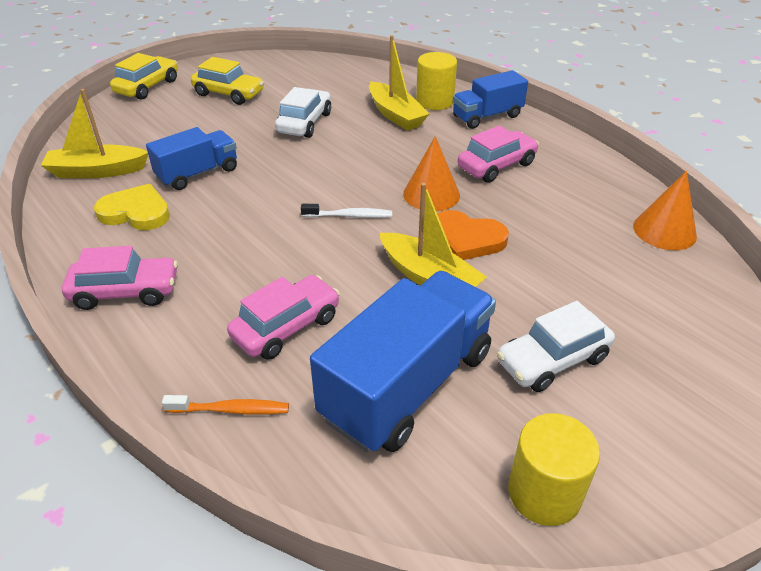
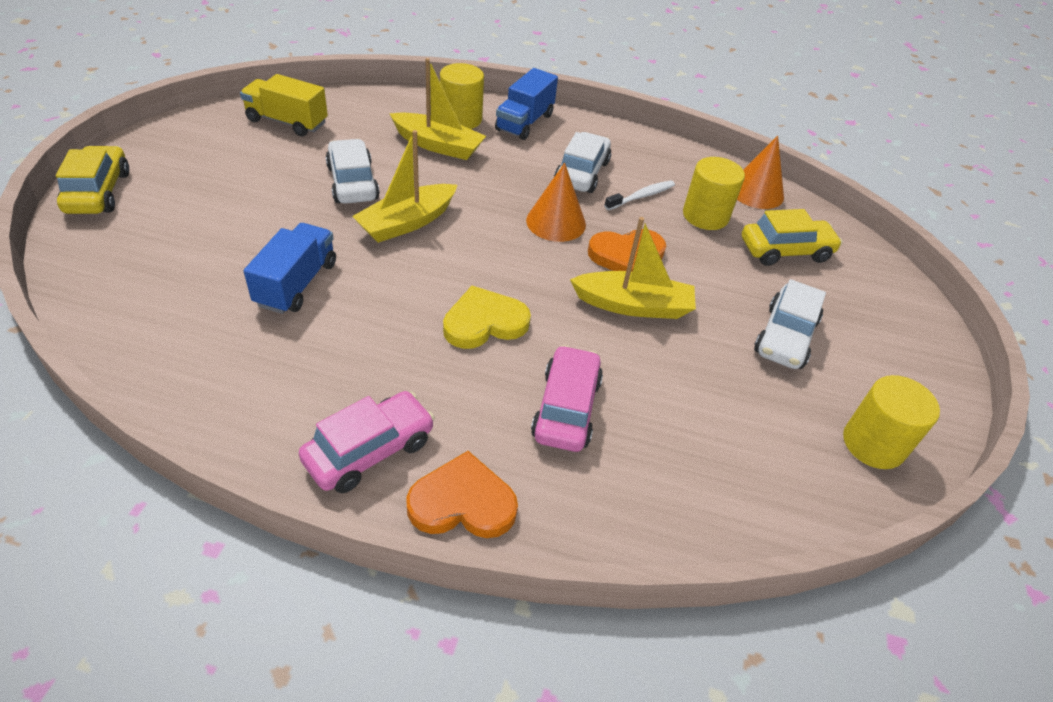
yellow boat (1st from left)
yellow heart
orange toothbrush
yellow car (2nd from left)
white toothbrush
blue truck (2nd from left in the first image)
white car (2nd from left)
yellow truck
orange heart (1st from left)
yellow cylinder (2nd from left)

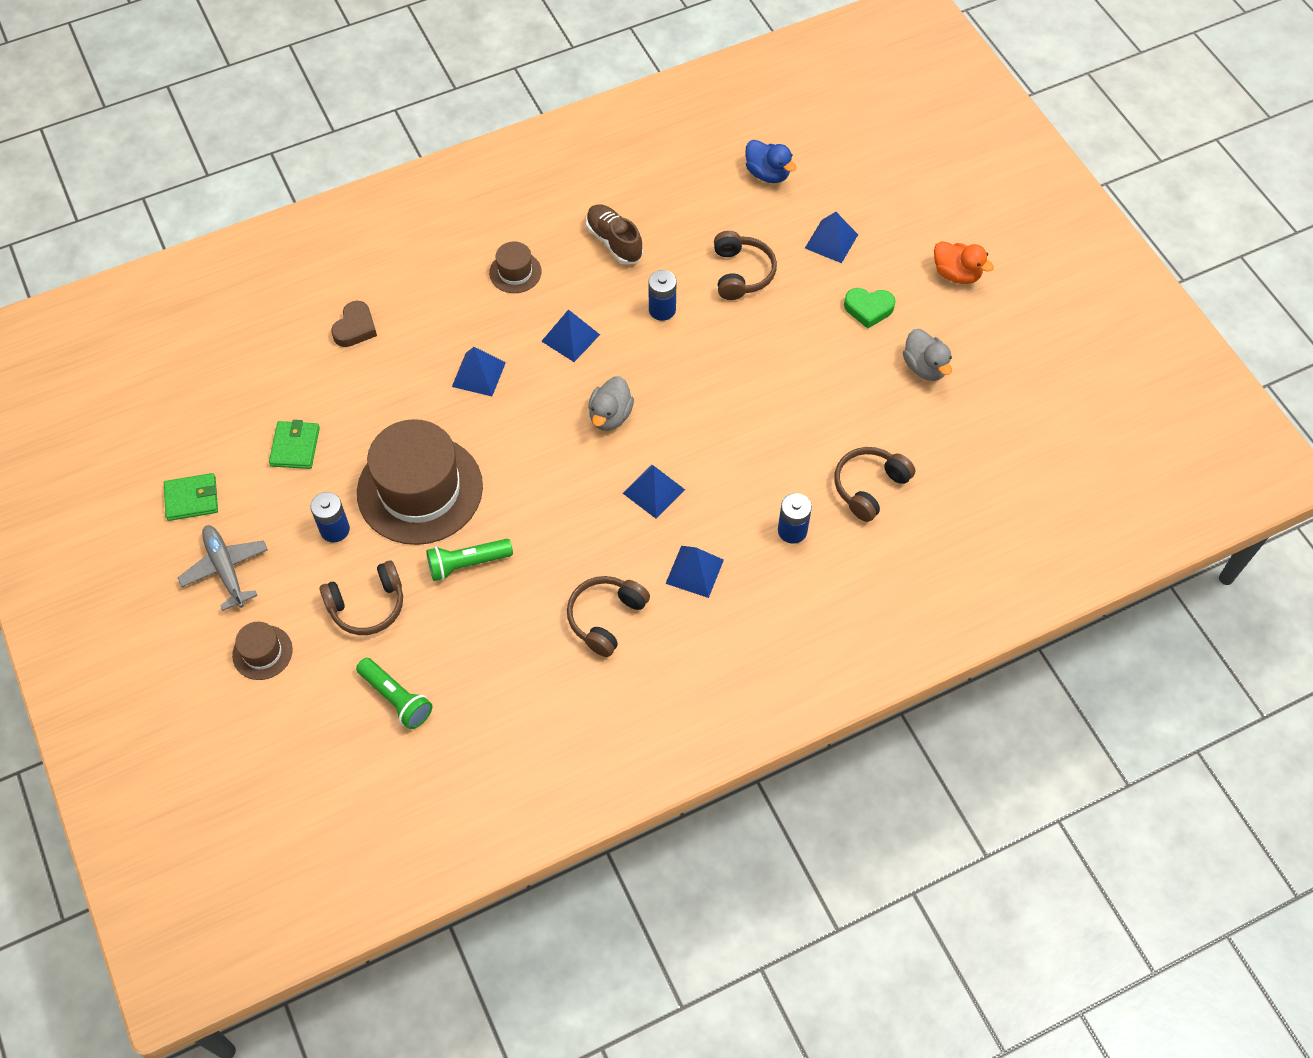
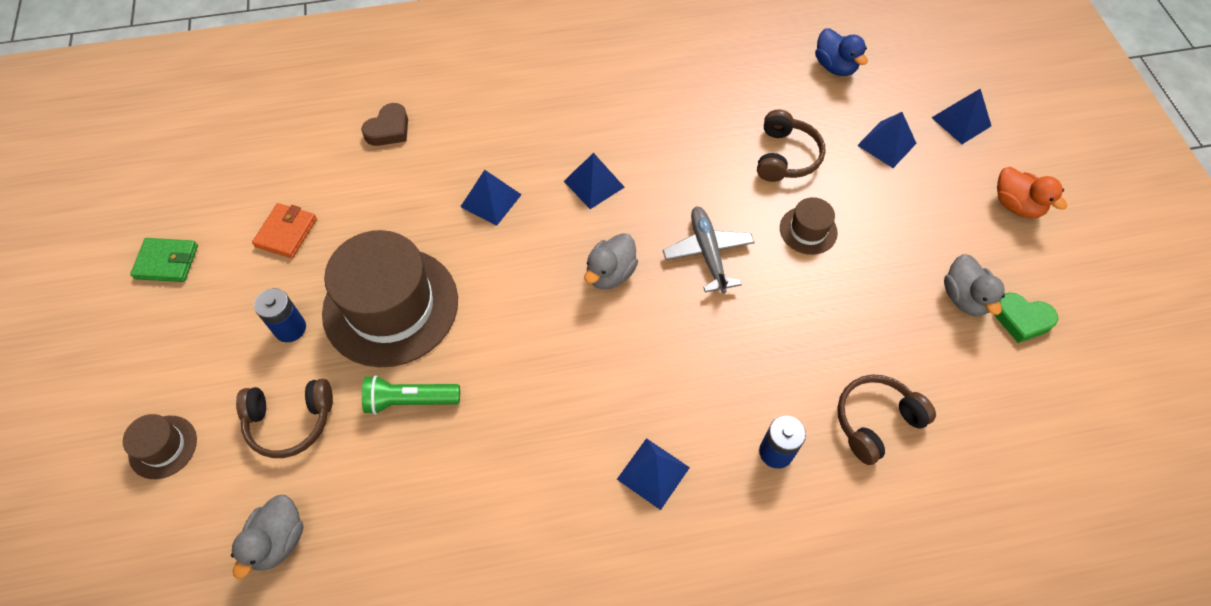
grey plane
orange wallet
grey duck (1st from left)
brown hat (3rd from left)
brown headphones (2nd from left in the first image)
brown shoe
blue pyramid (5th from left)
blue battery (2nd from left in the first image)
green heart

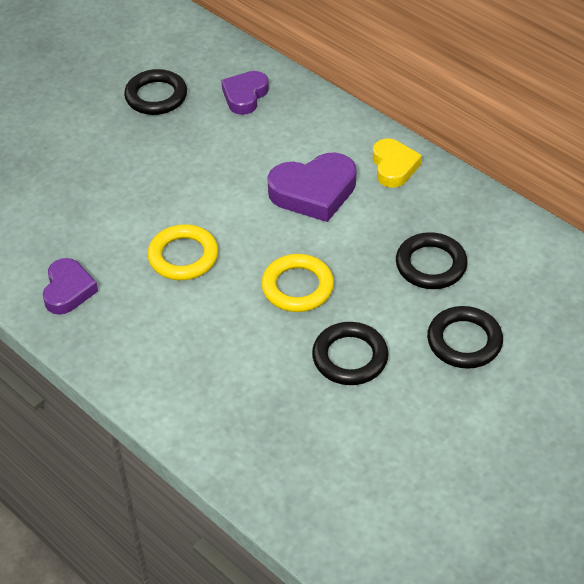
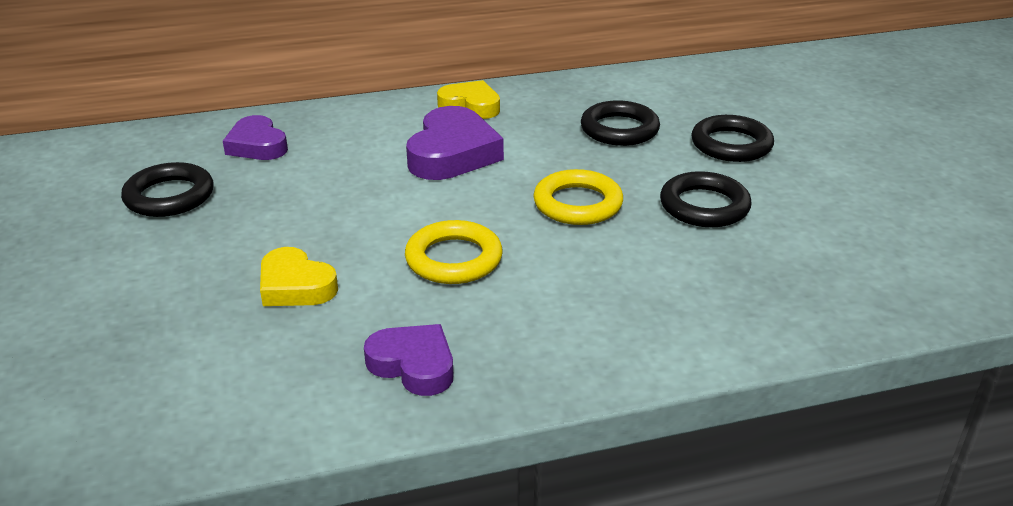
yellow heart (1st from left)

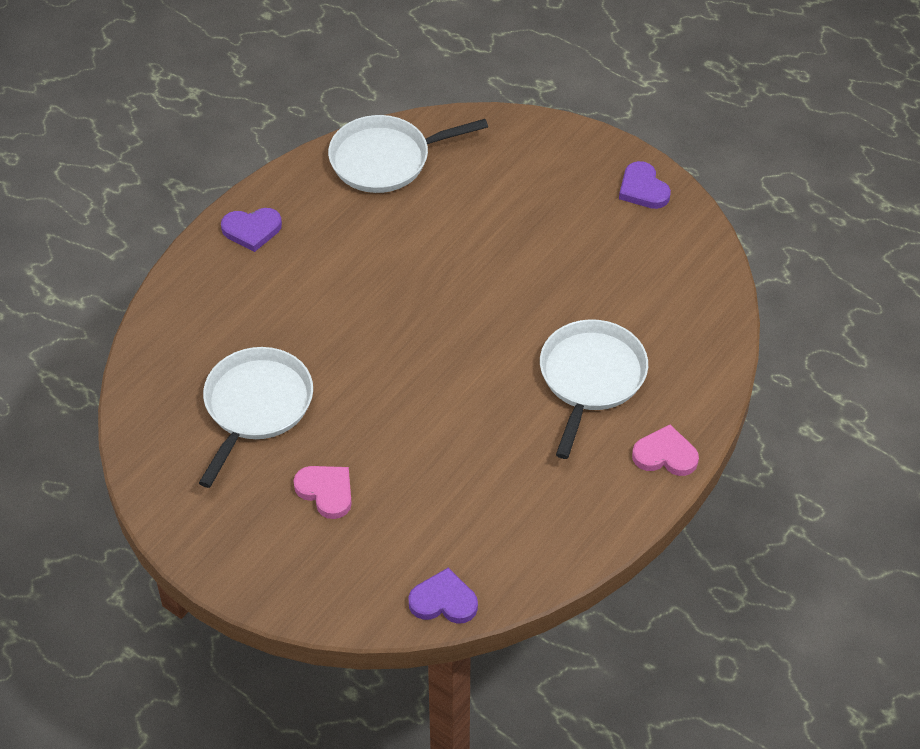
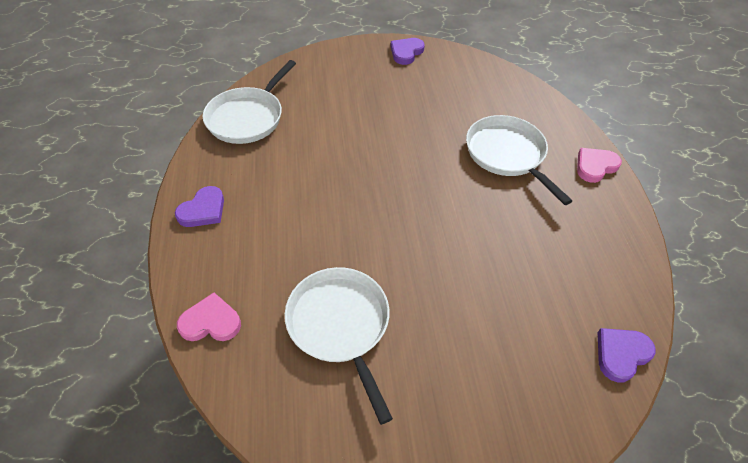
pink heart (1st from left)
purple heart (2nd from left)

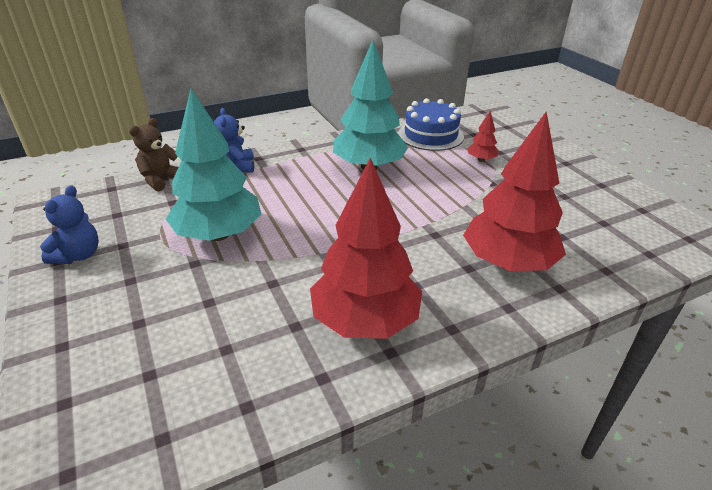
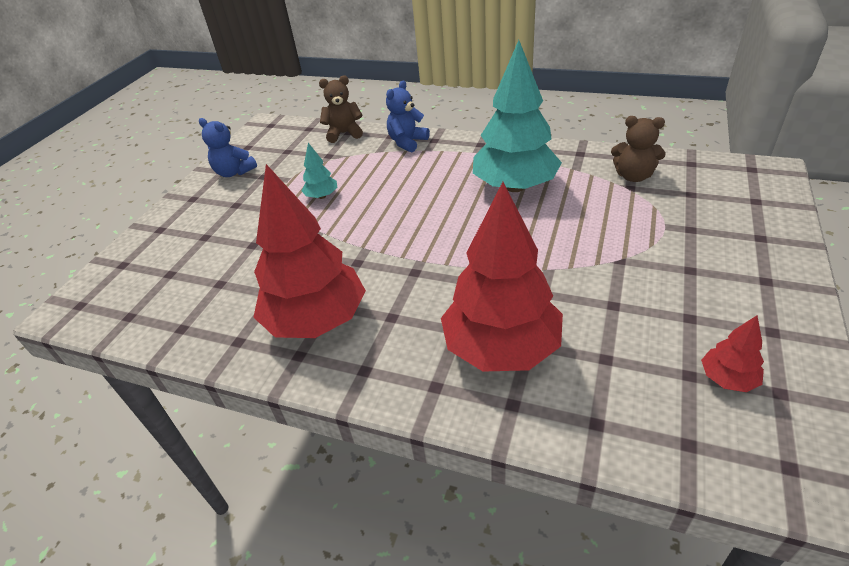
blue teddy bear (1st from left)
turquoise tree (1st from left)
brown teddy bear (2nd from left)
red tree (3rd from left)

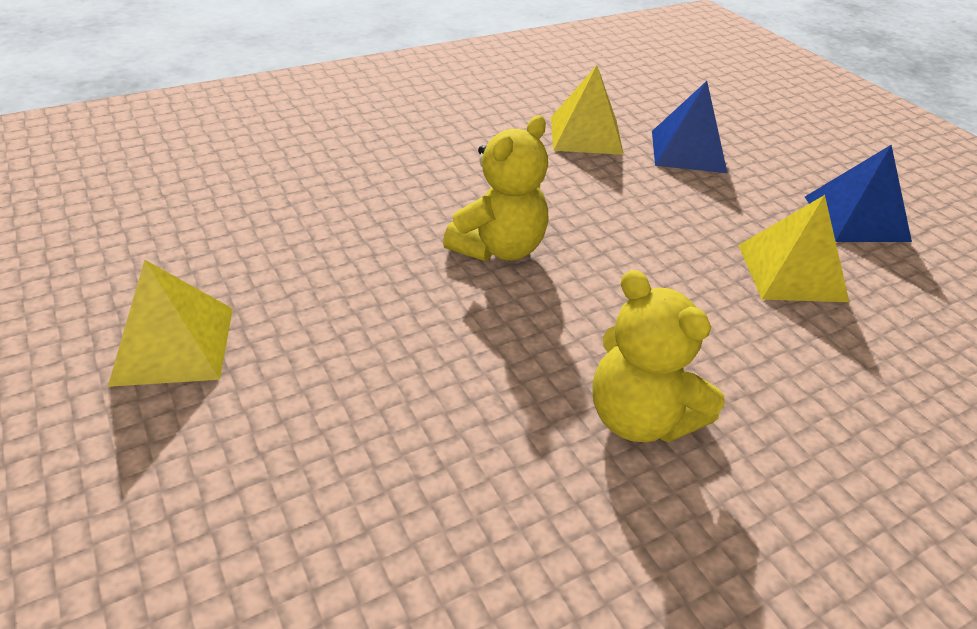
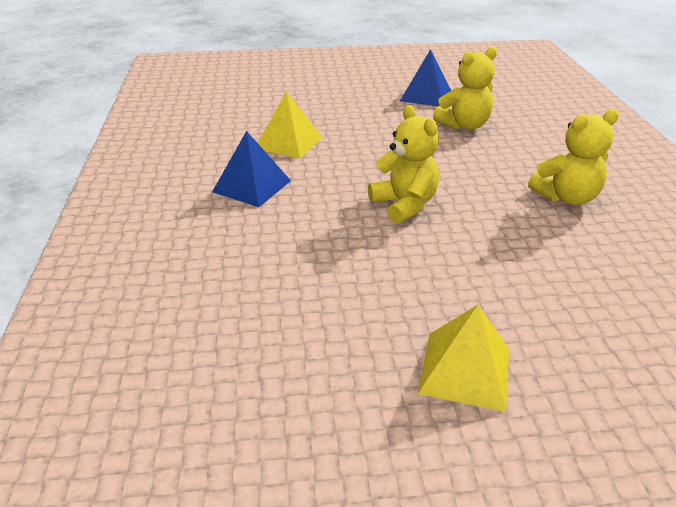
blue pyramid (1st from left)
yellow teddy bear (2nd from left)

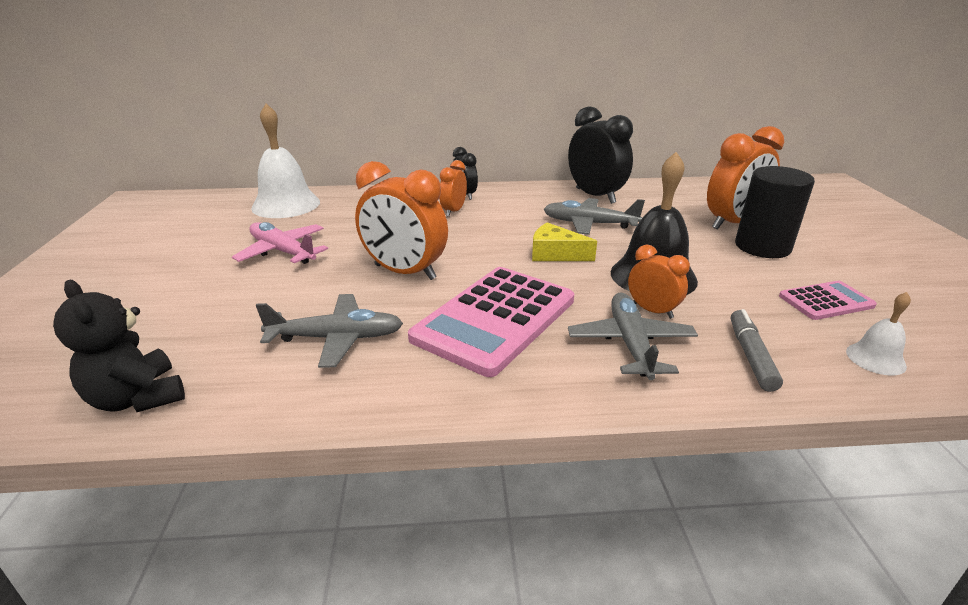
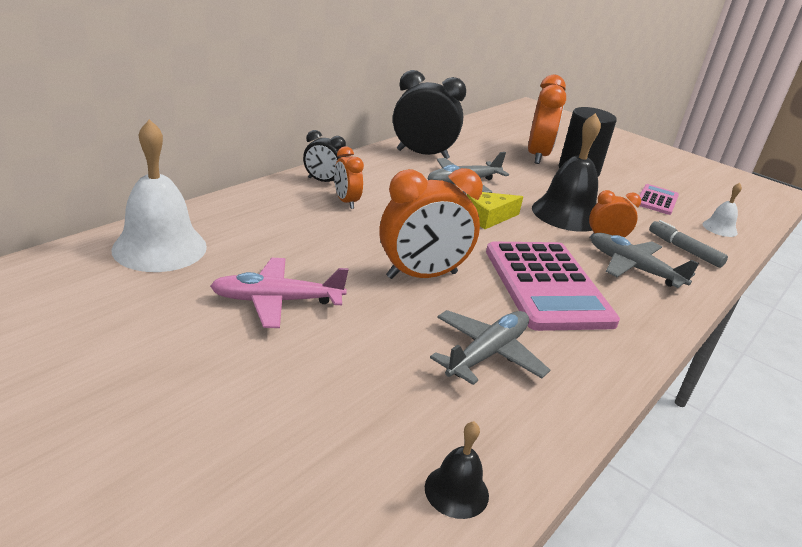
black bell (1st from left)

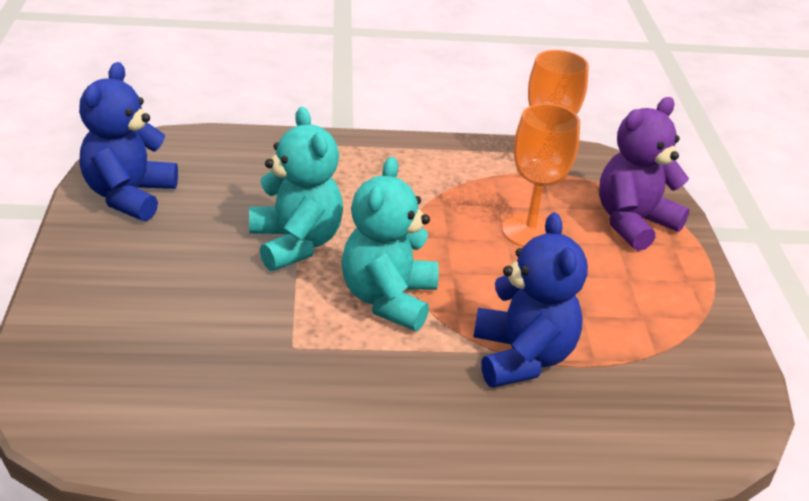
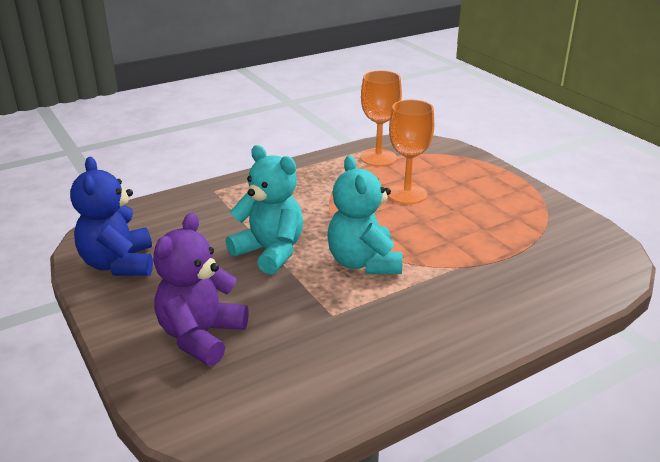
blue teddy bear (2nd from left in the first image)
purple teddy bear

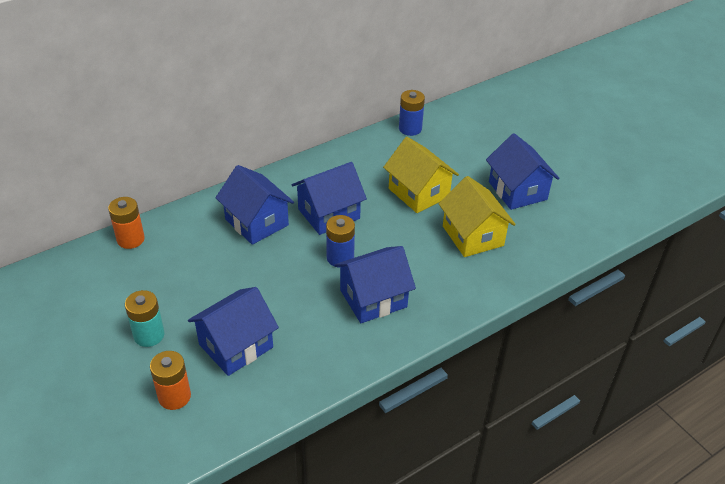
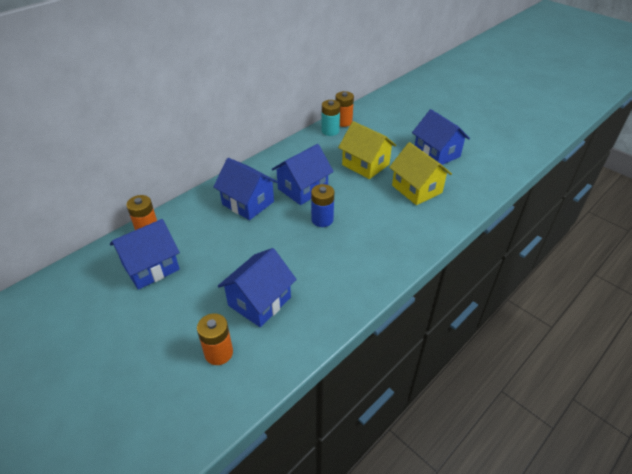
turquoise battery
blue house (1st from left)
orange battery (3rd from left)

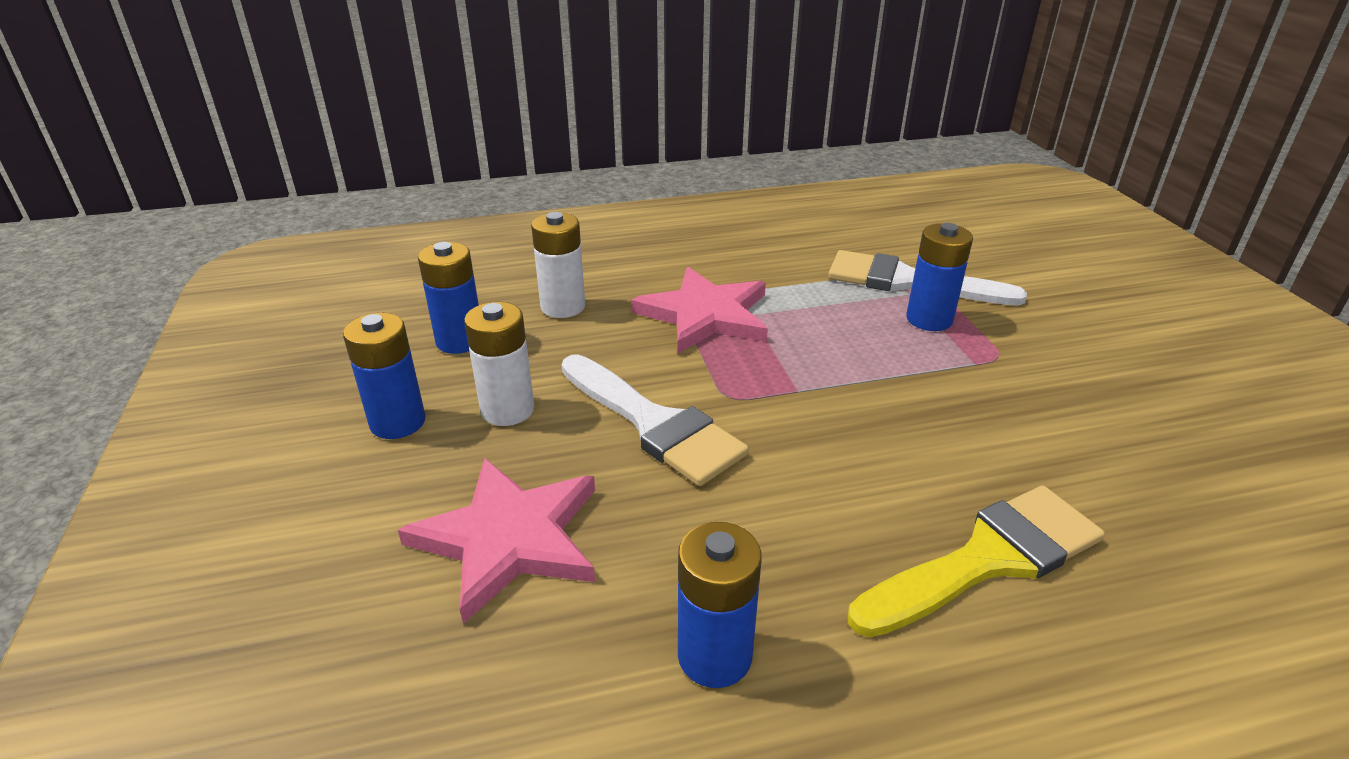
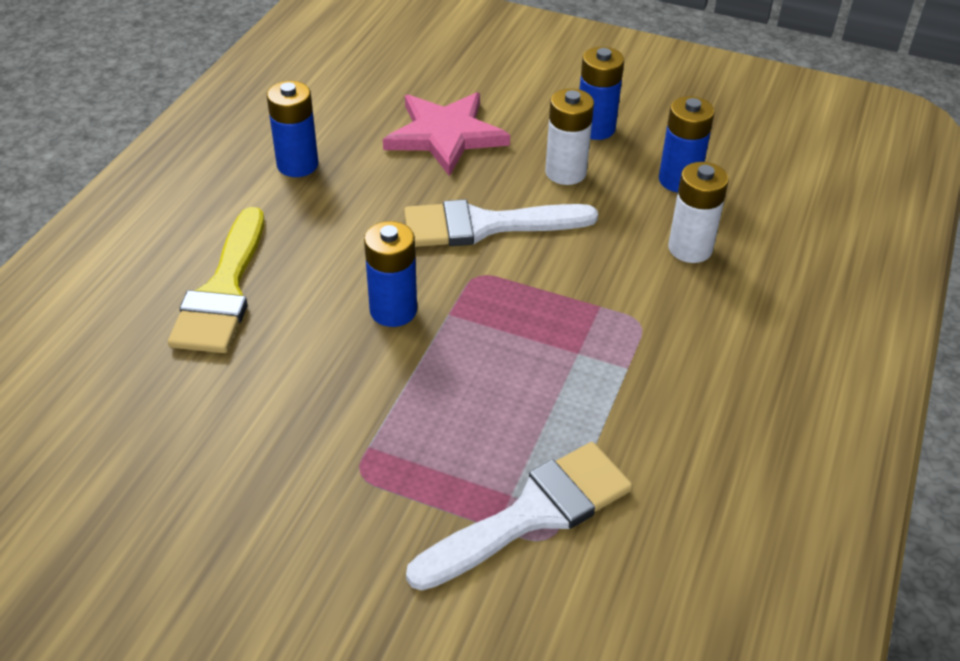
pink star (2nd from left in the first image)
blue battery (2nd from left)

